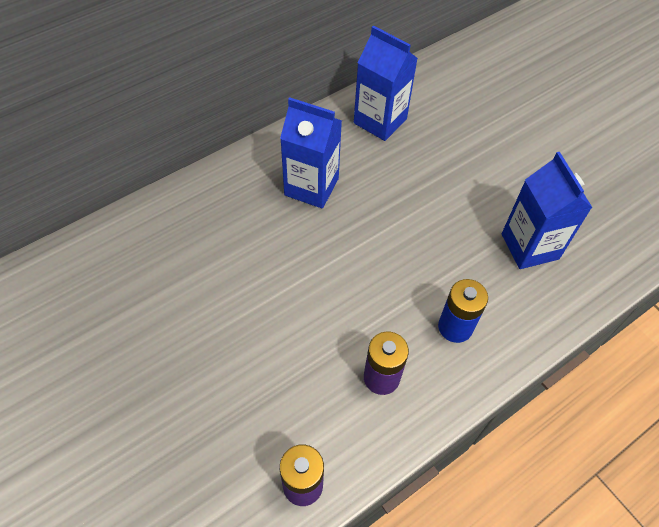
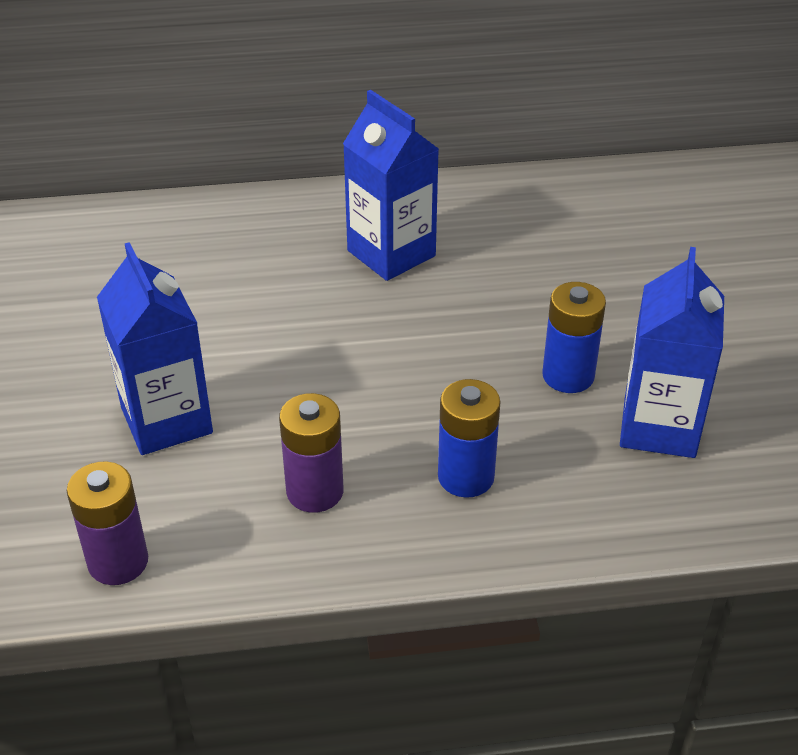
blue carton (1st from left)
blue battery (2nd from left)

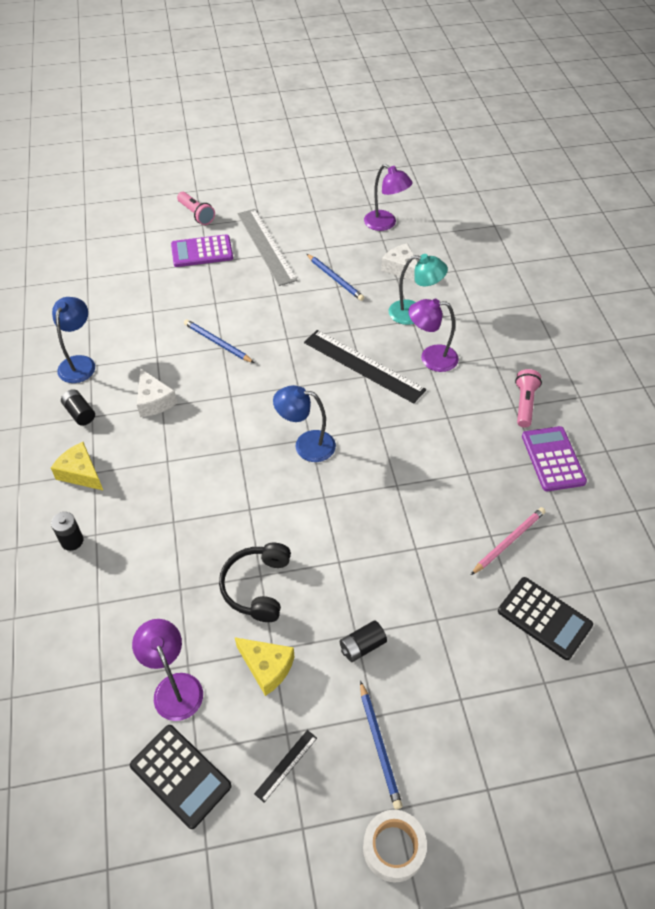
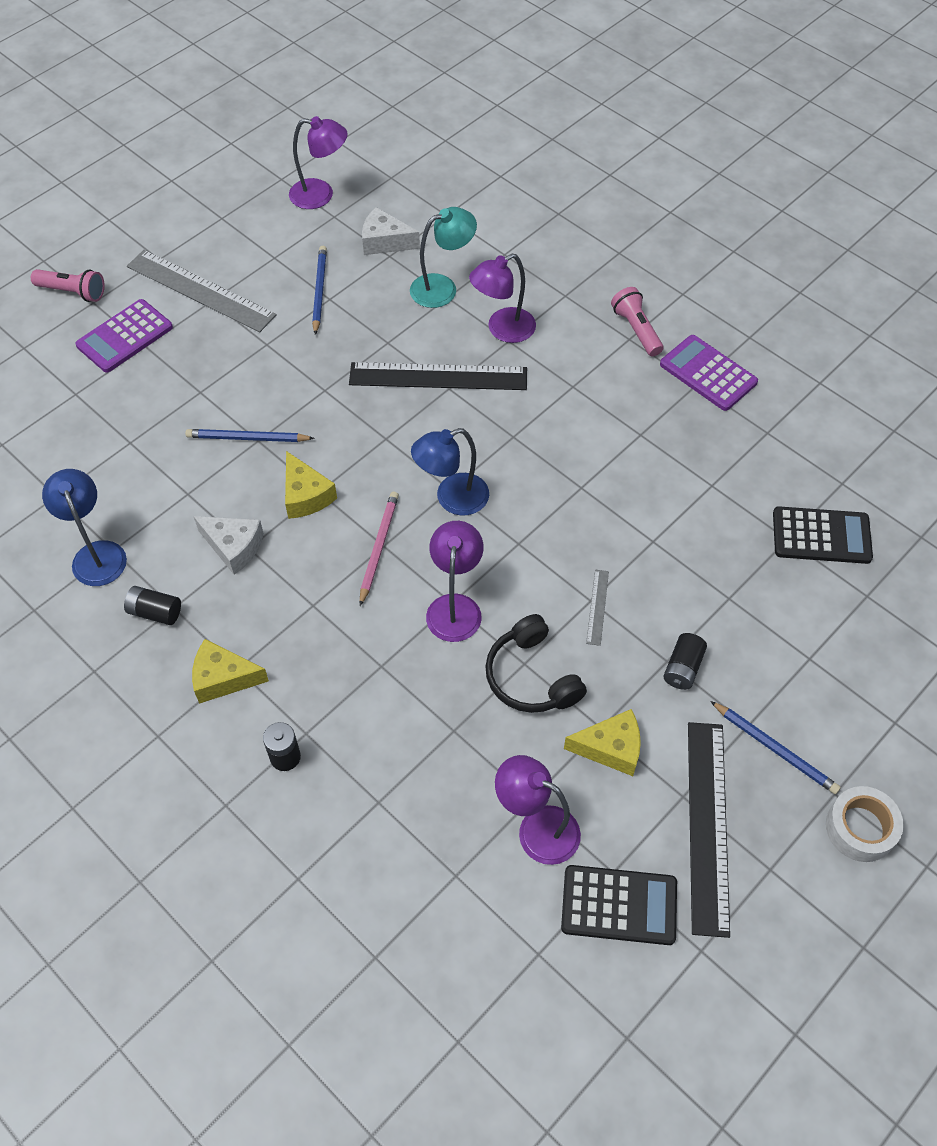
black ruler (2nd from left)
blue pencil (2nd from left)
pink pencil
yellow cheese (2nd from left)
purple lamp (2nd from left)
grey ruler (2nd from left)

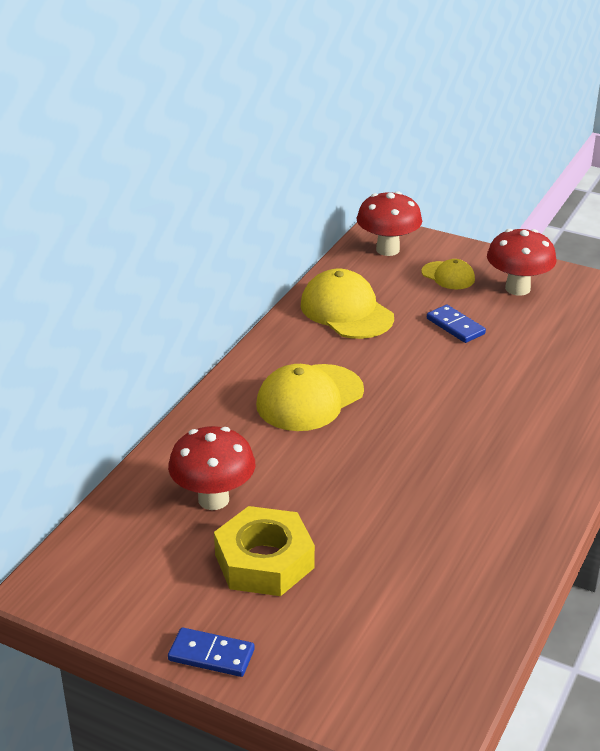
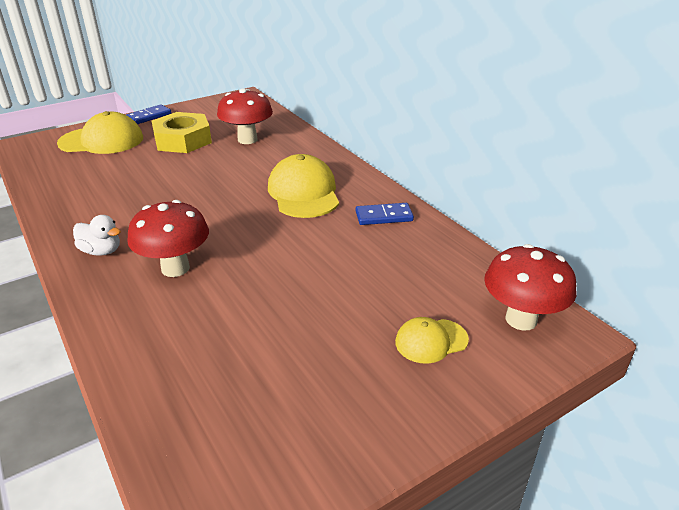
yellow cap (1st from left)
blue domino (2nd from left)
red mushroom (1st from left)
white duck

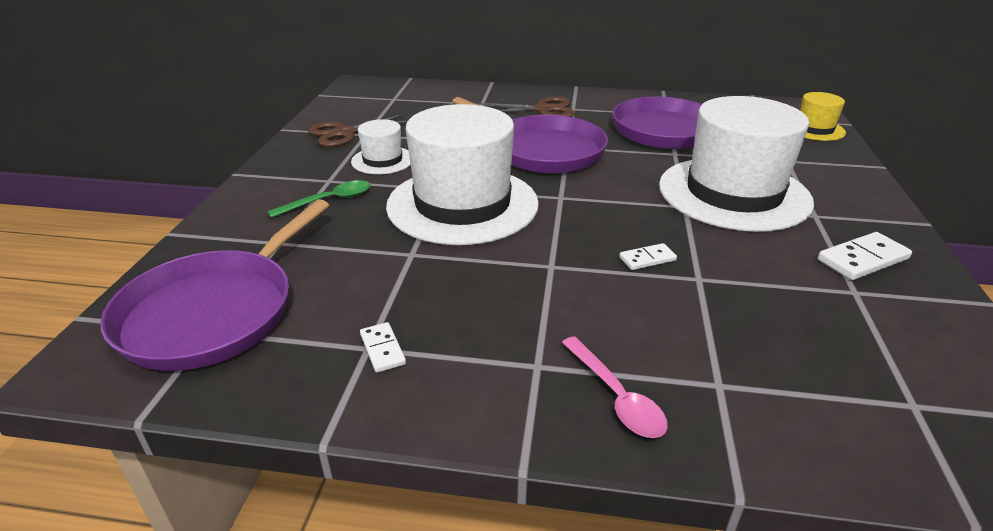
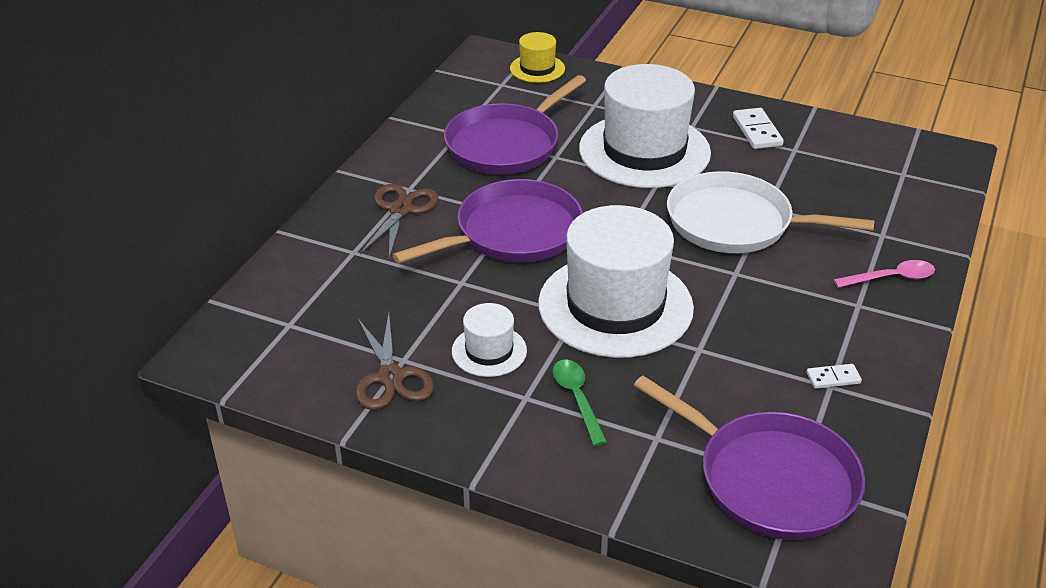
white pan

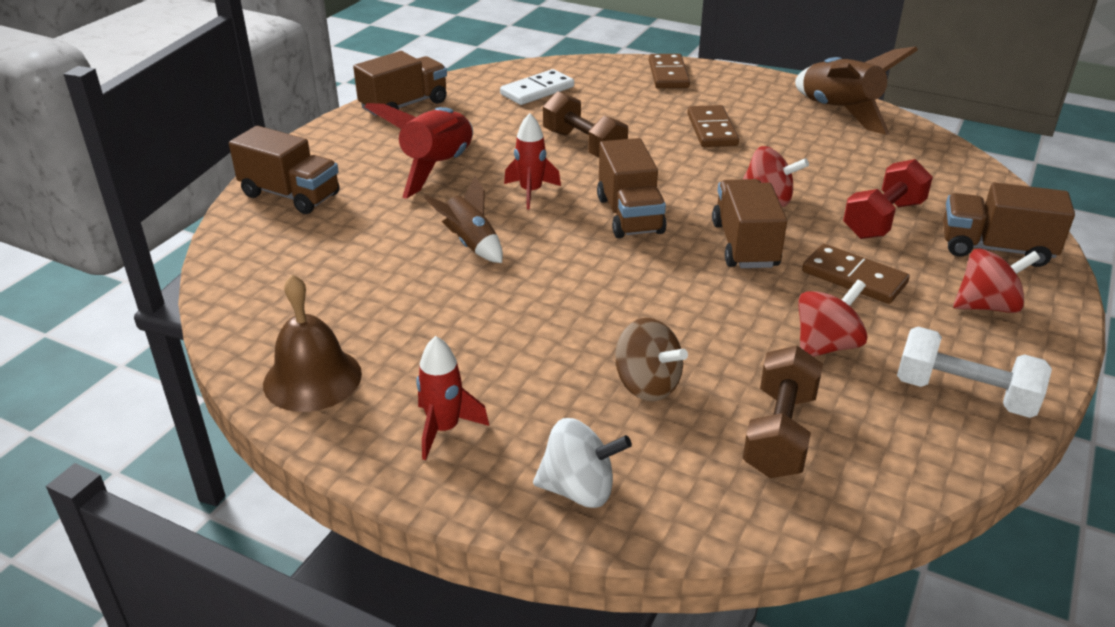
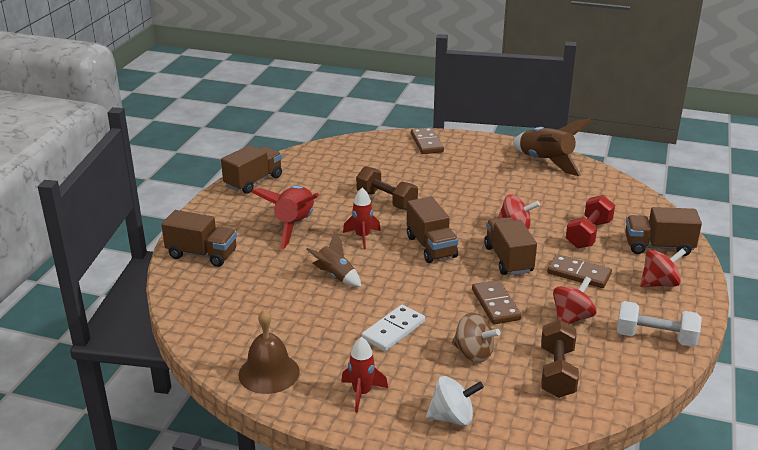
white domino
brown domino (2nd from left)

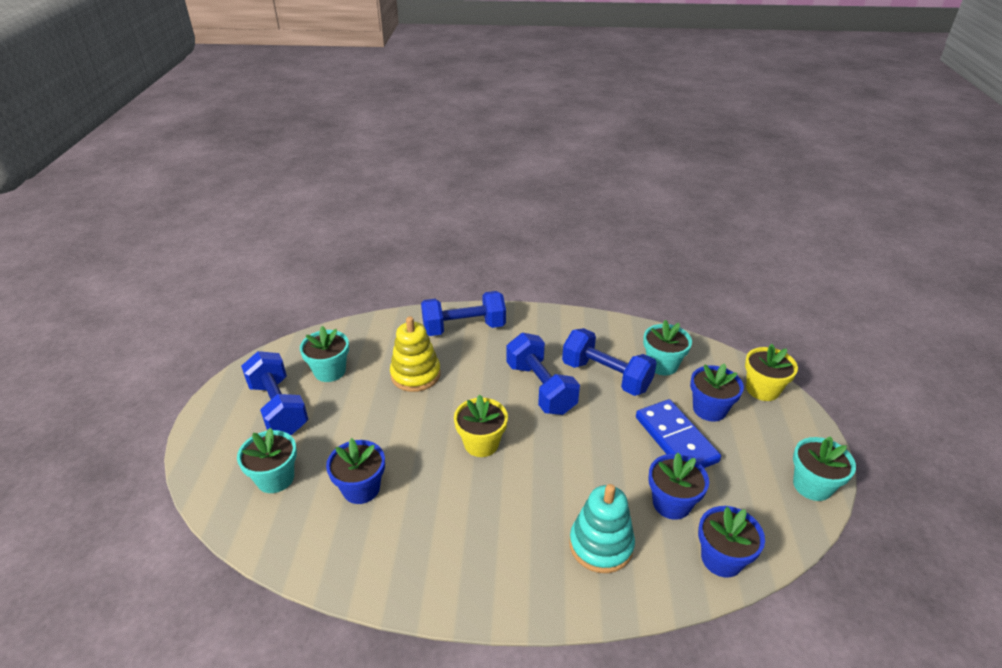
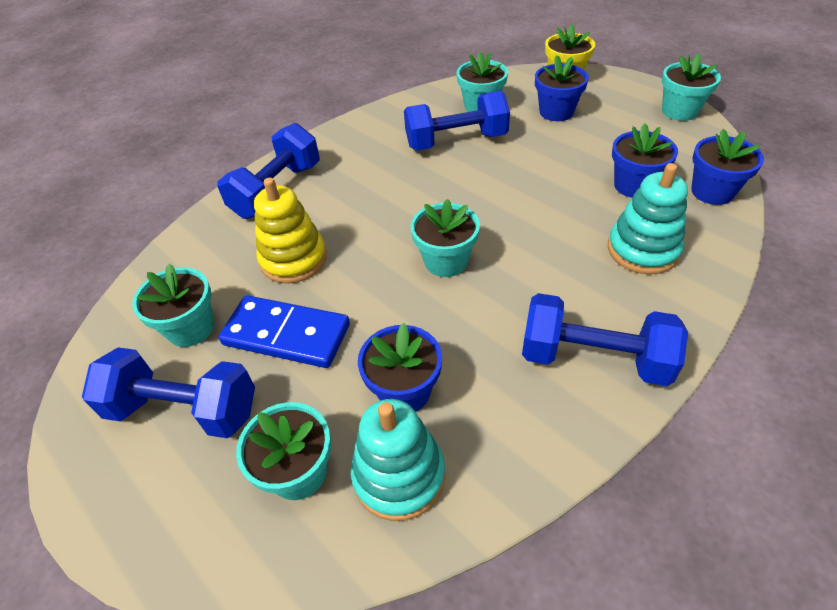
turquoise flower pot (3rd from left)
blue dumbbell (4th from left)
blue domino
turquoise stacking toy (1st from left)

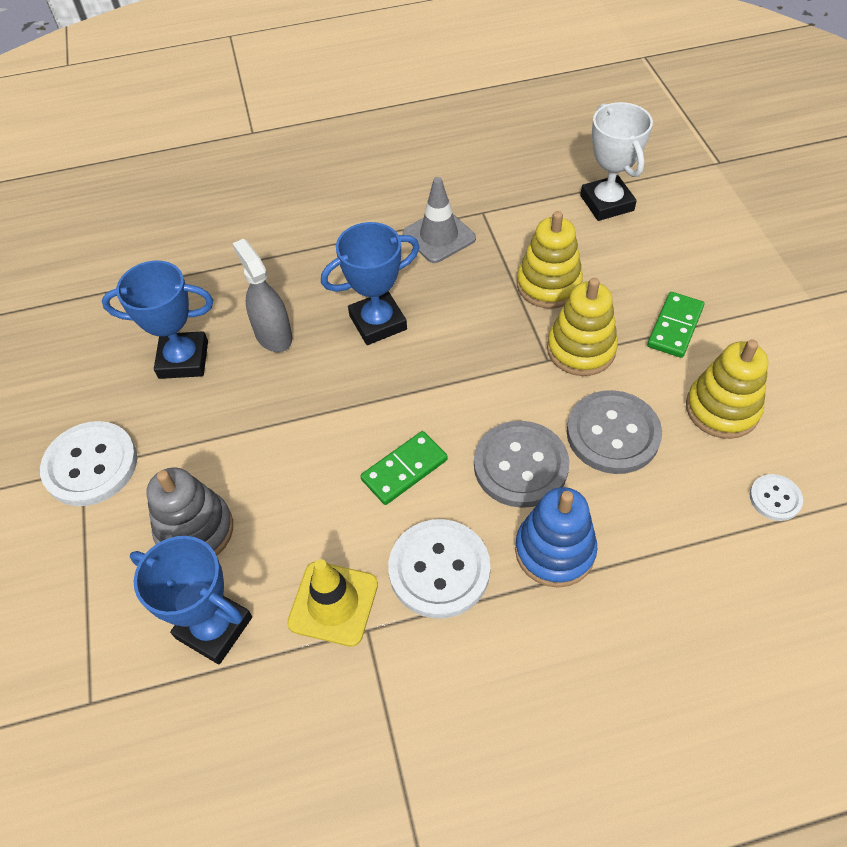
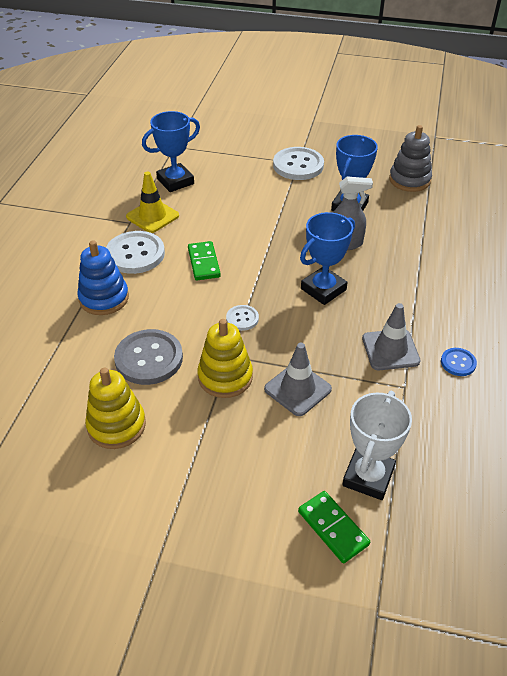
grey stacking toy
blue trophy (2nd from left)
grey button (1st from left in the first image)
grey traffic cone (1st from left)
white trophy
green domino (2nd from left)
white button (2nd from left)
blue button

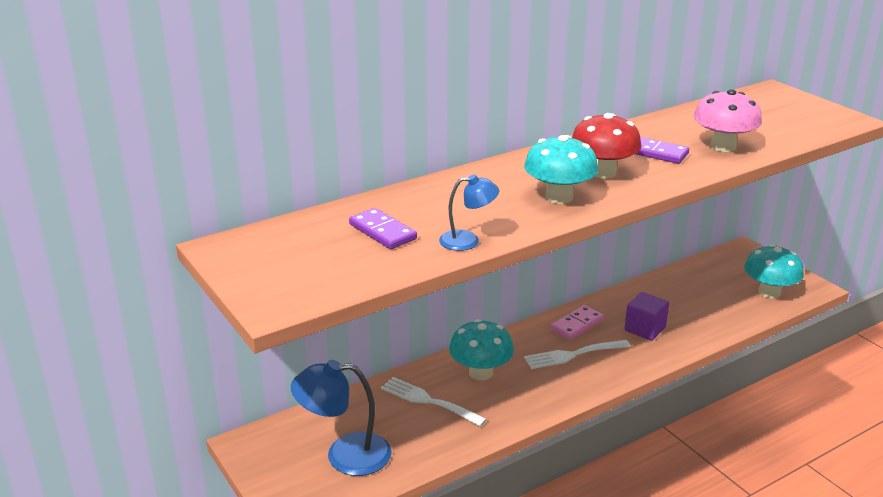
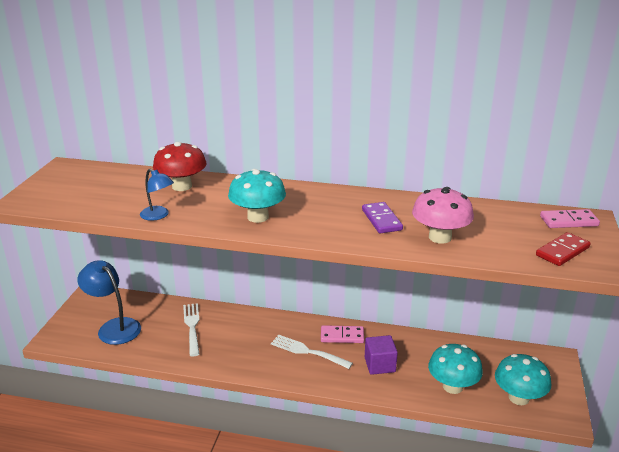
purple domino (1st from left in the first image)
turquoise mushroom (2nd from left)
red mushroom
red domino
pink domino (2nd from left)

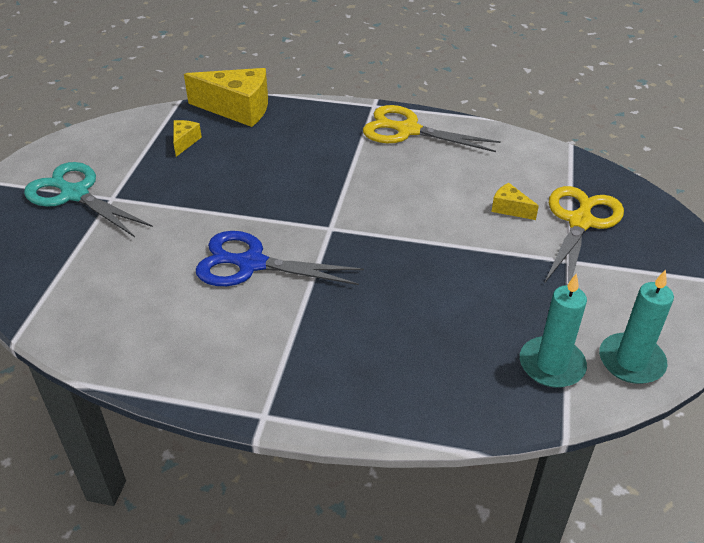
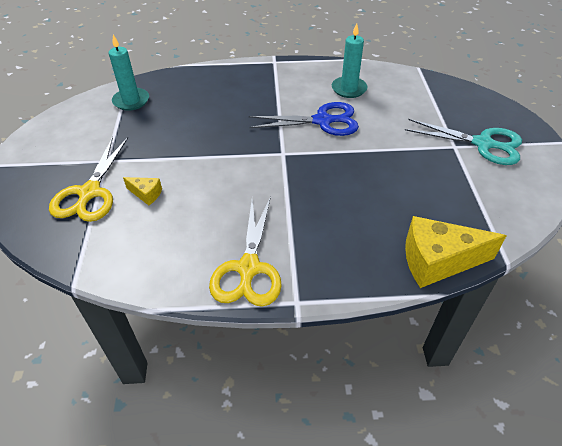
yellow cheese (1st from left in the first image)
yellow scissors (2nd from left)
turquoise candle (2nd from left)

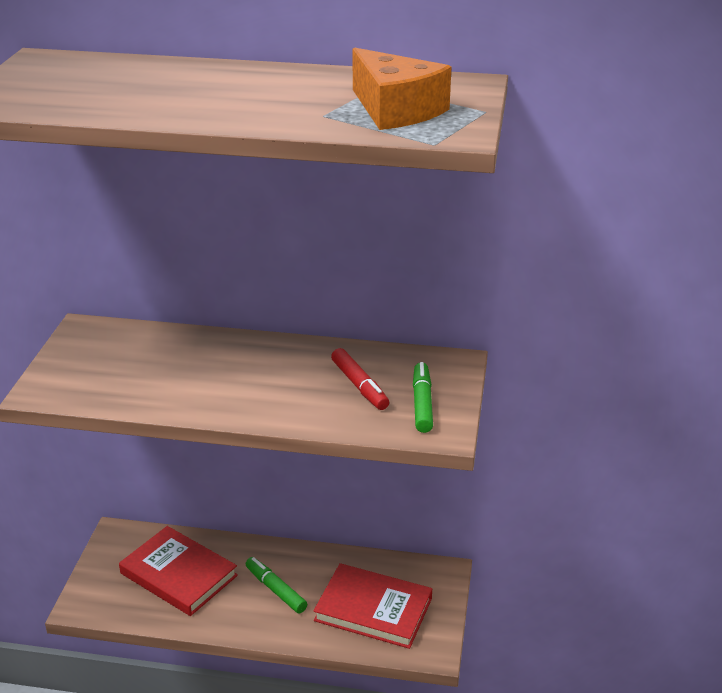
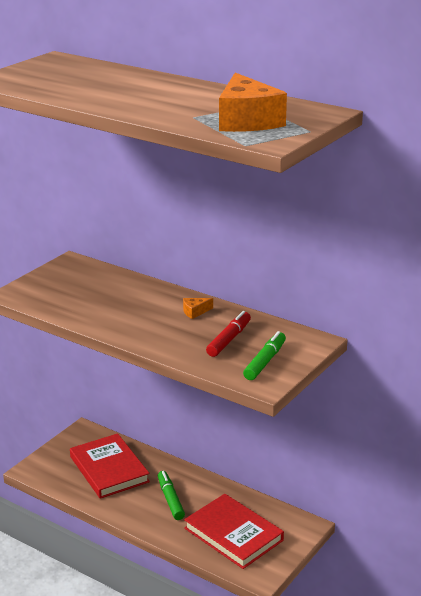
red marker
orange cheese (1st from left)

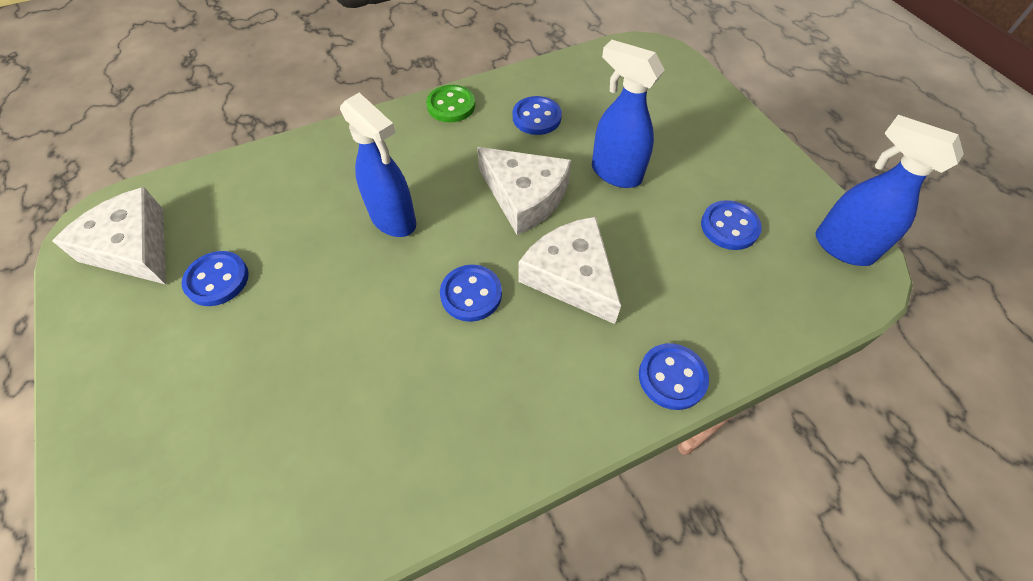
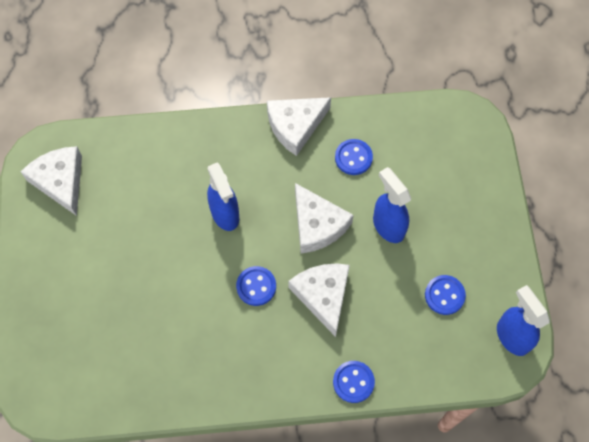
blue button (1st from left in the first image)
white cheese (2nd from left)

